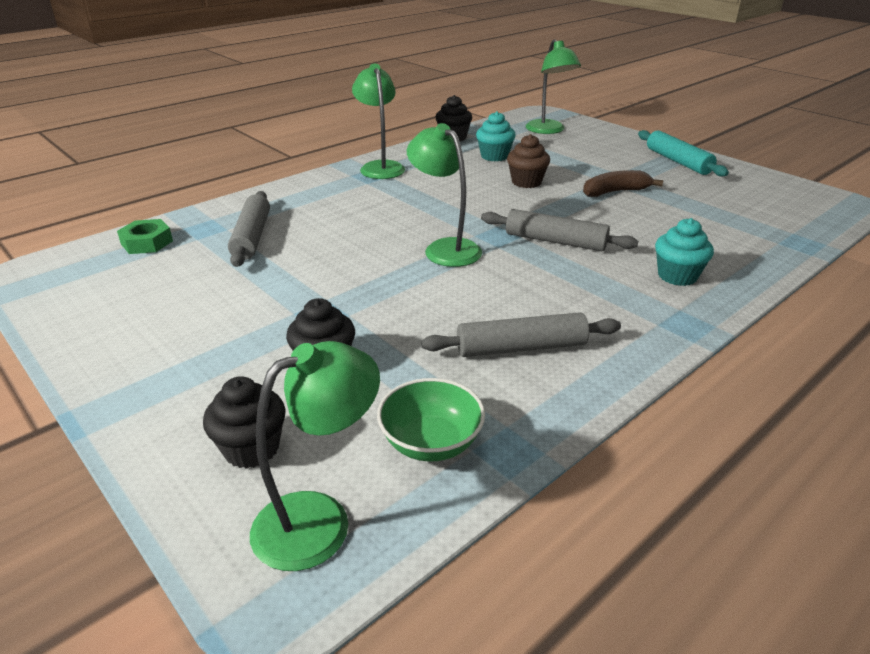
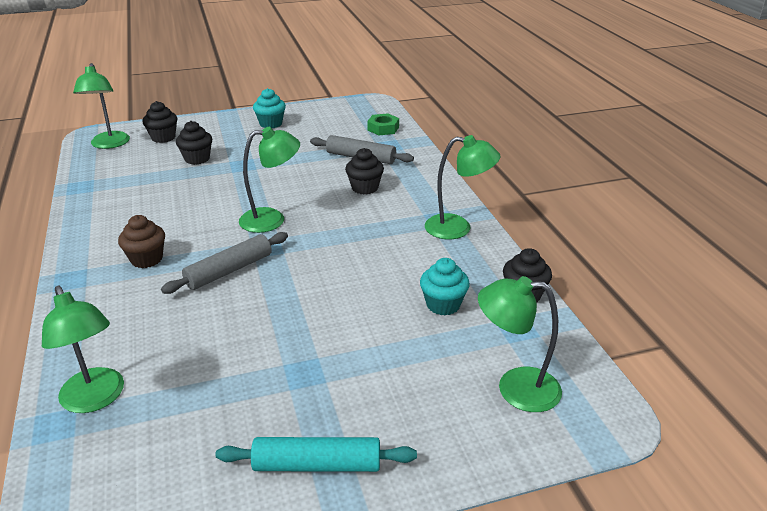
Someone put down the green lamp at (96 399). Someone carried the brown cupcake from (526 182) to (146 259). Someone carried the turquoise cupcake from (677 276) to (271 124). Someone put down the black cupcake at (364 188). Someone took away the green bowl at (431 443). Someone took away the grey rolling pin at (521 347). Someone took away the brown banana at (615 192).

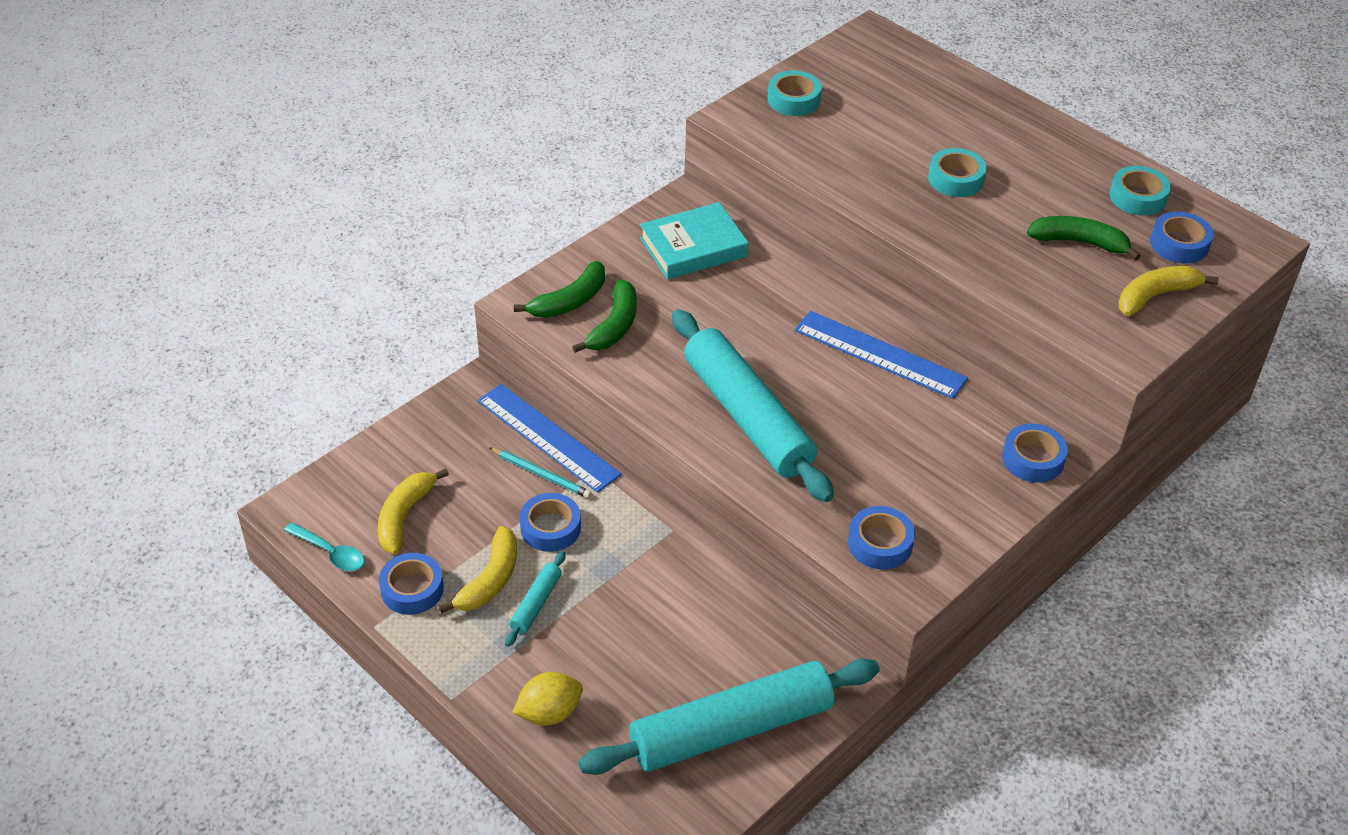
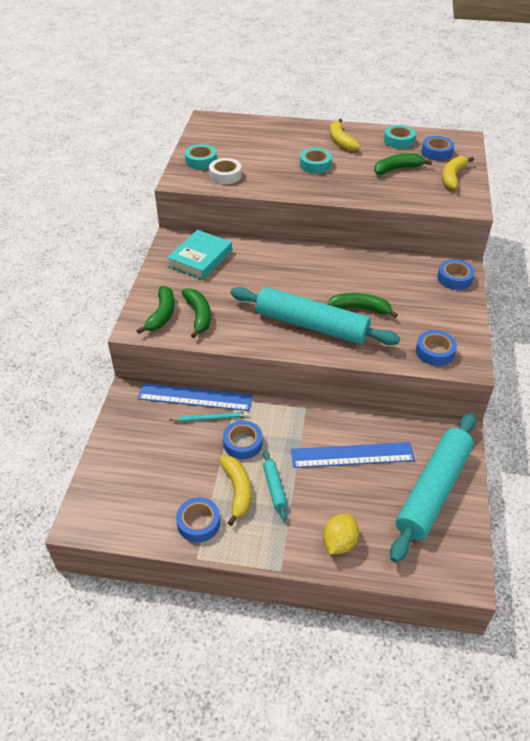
Someone put down the white tape at (225 175). Someone carried the blue ruler from (879 354) to (352 455). Someone put down the green banana at (360 308). Someone carried the yellow banana from (404 516) to (341 141). Someone took away the turquoise spoon at (330 553).

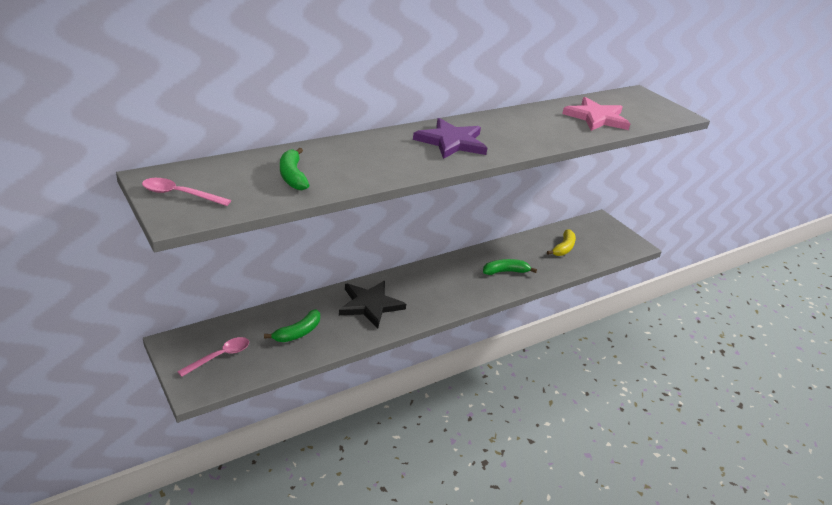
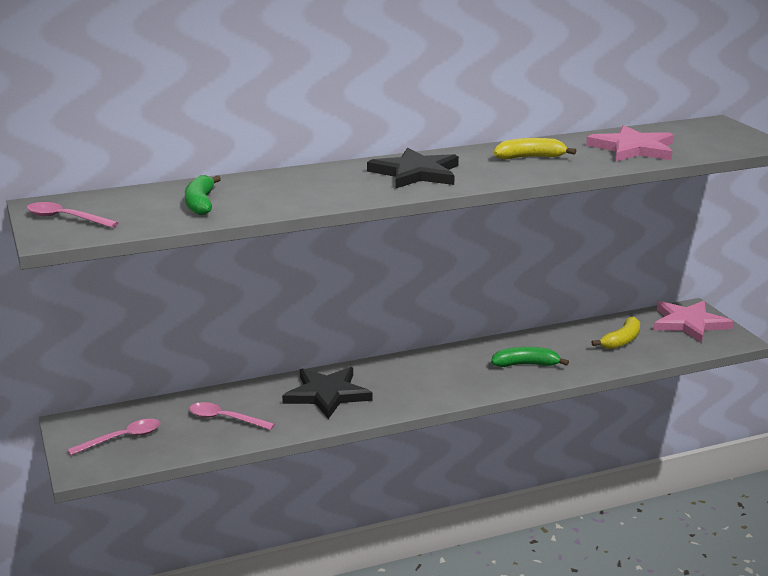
Someone swapped the green banana at (298 332) for the pink spoon at (225 419). Someone repainted the purple star at (451 142), which became the black star at (416 173). Someone put down the yellow banana at (530 157). Someone put down the pink star at (689 323).

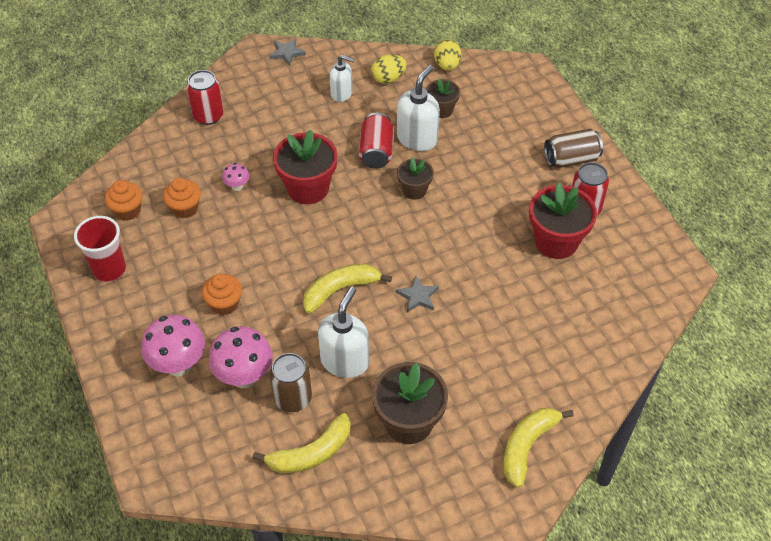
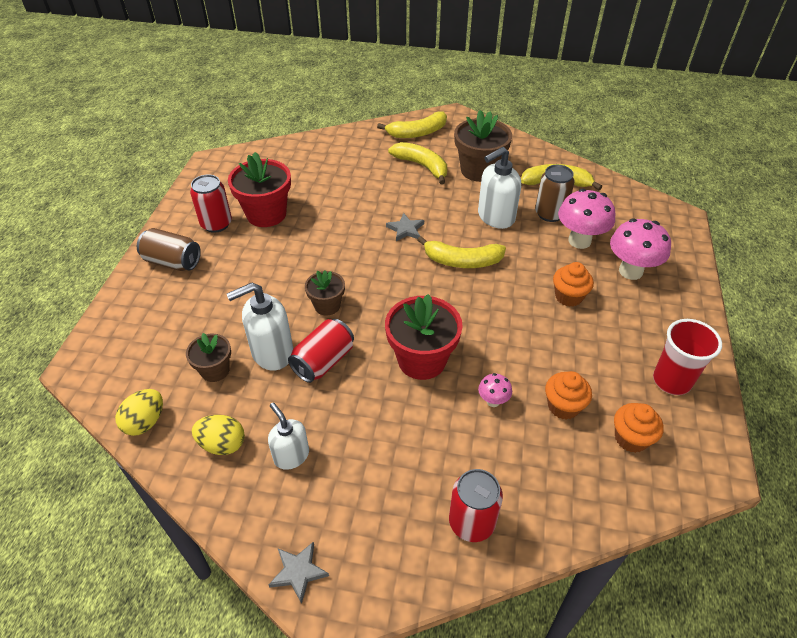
Someone put down the yellow banana at (422 166).

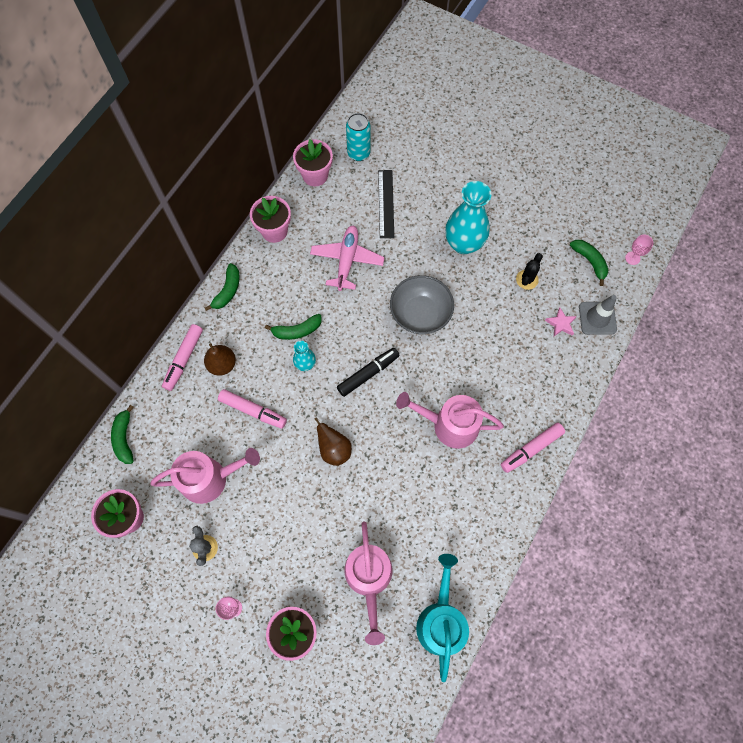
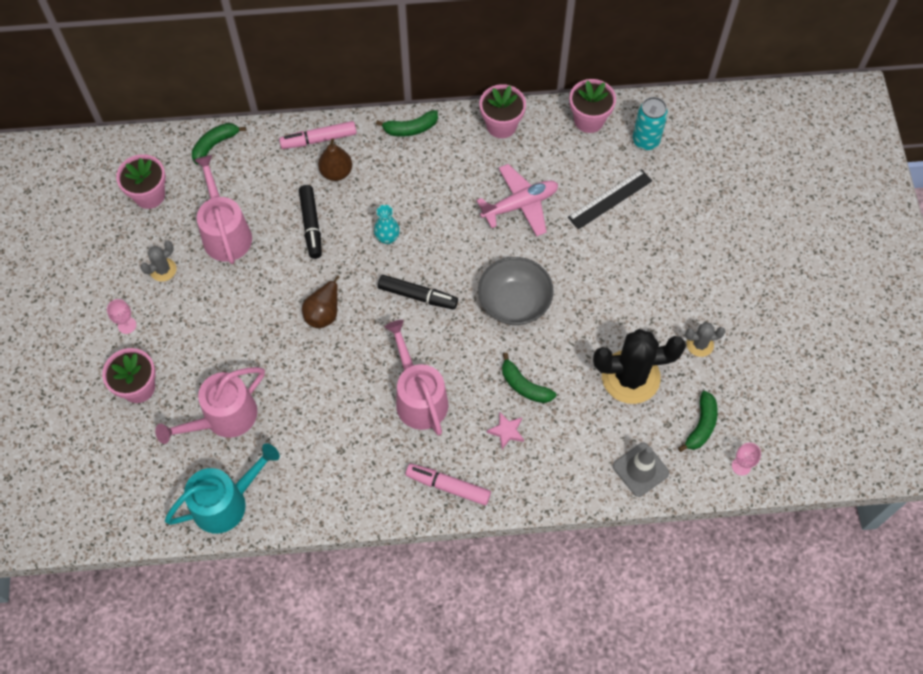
Someone rotated the pink watering can at (210 478) by 150 degrees counterclockwise. Someone repainted the pink marker at (253 411), which became the black marker at (311 225). Someone carried the pink star from (560 324) to (506 431). Someone carried the green banana from (297 331) to (524 386). Someone scaled the black cactus at (527 279) by 2.12. Someone put down the grey cactus at (700 344). Someone took away the turquoise vase at (463 244).

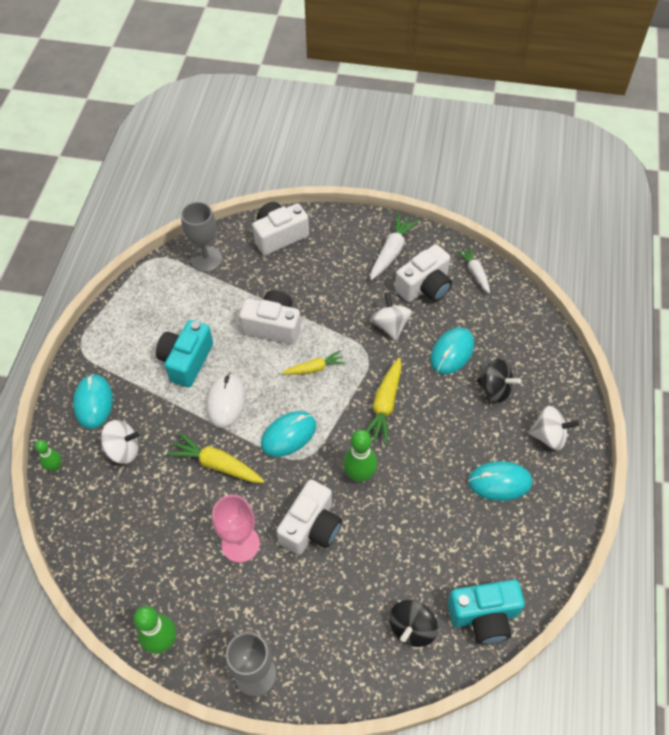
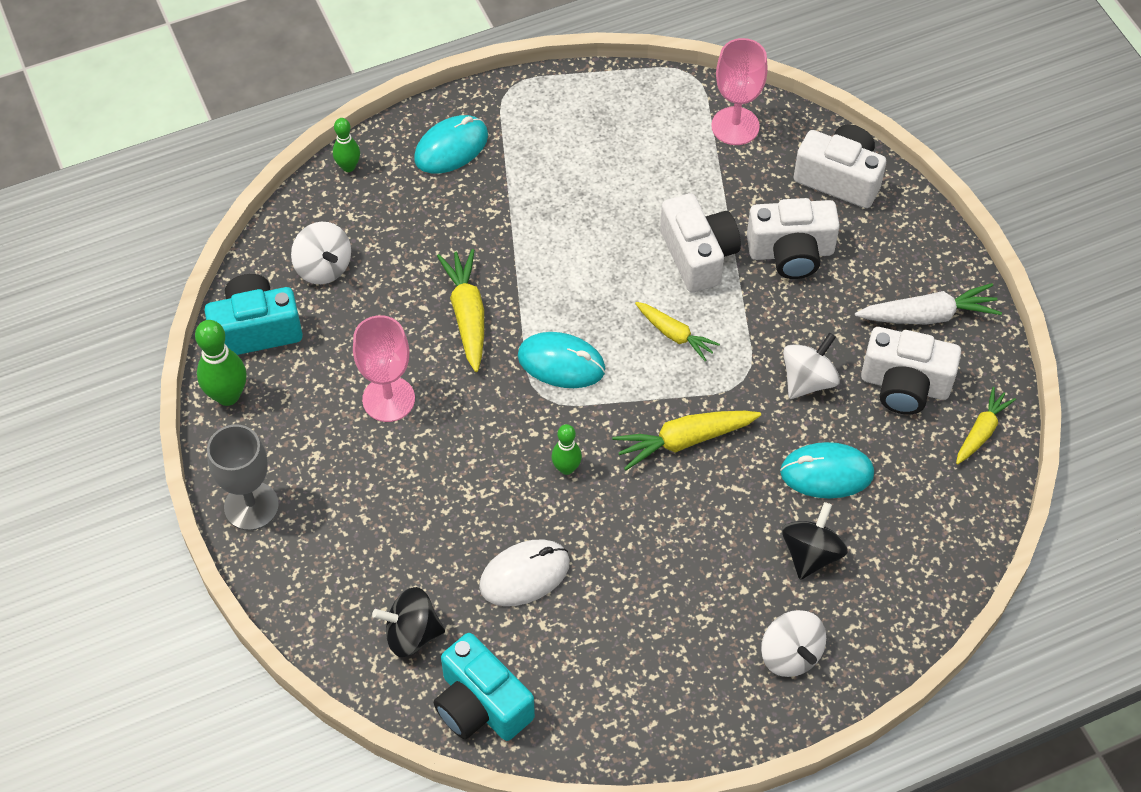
Someone carried the turquoise camera from (186 361) to (256 329). Someone carried the white spinning top from (123 450) to (323 267). Someone carried the white mouse from (226 401) to (524 574). Someone scaled the green bowling pin at (359 475) by 0.61. Someone repainted the grey goblet at (206 259), which became the pink goblet at (735 126). Someone carried the white camera from (311 527) to (791 252). Someone rotated the black spinning top at (495 389) by 150 degrees counterclockwise. Someone repainted the white carrot at (475 272), which became the yellow carrot at (981 431). Someone took away the turquoise mouse at (499 482).

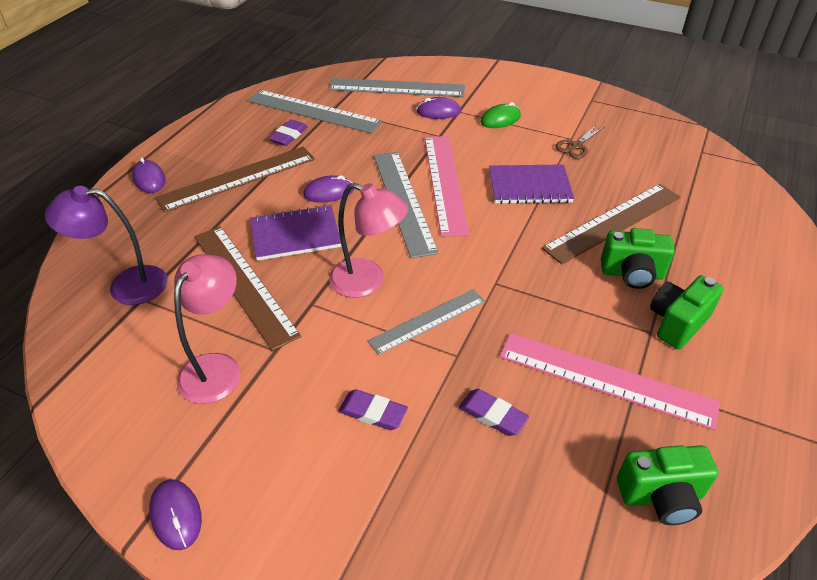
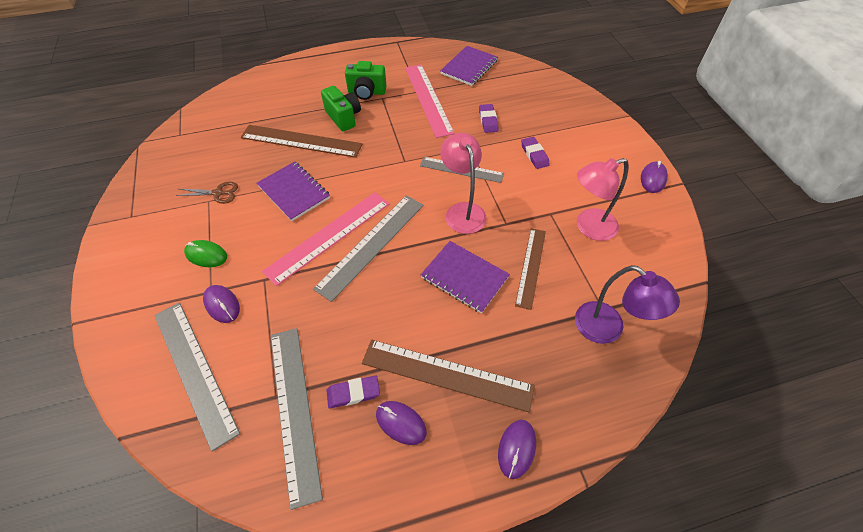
Someone carried the purple mouse from (328 192) to (401 423). Someone swapped the green camera at (661 496) for the purple notebook at (469 67). Someone scaled the brown ruler at (244 283) by 0.65.

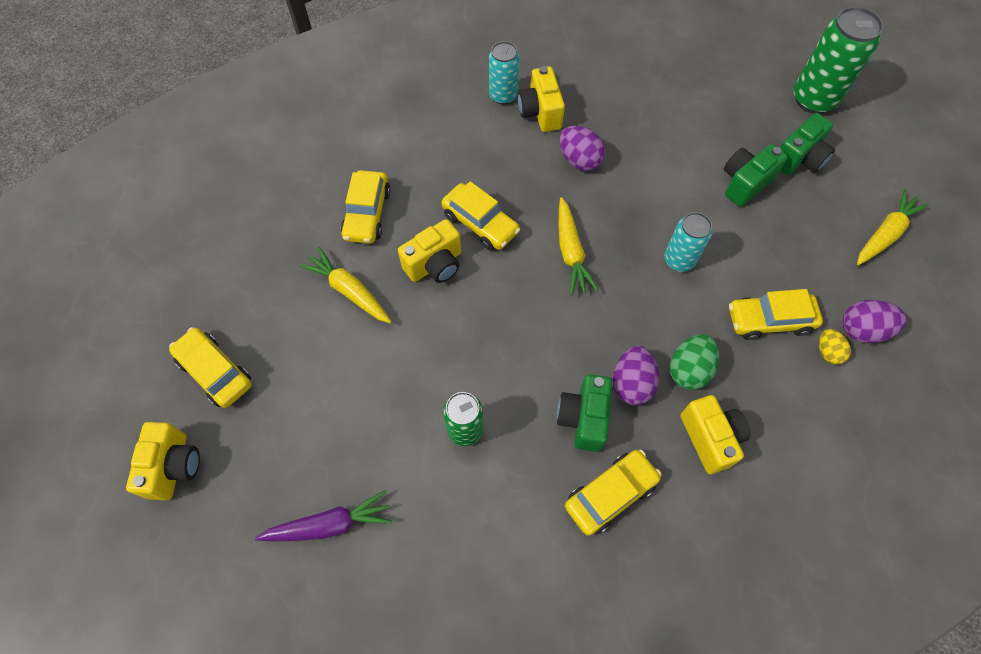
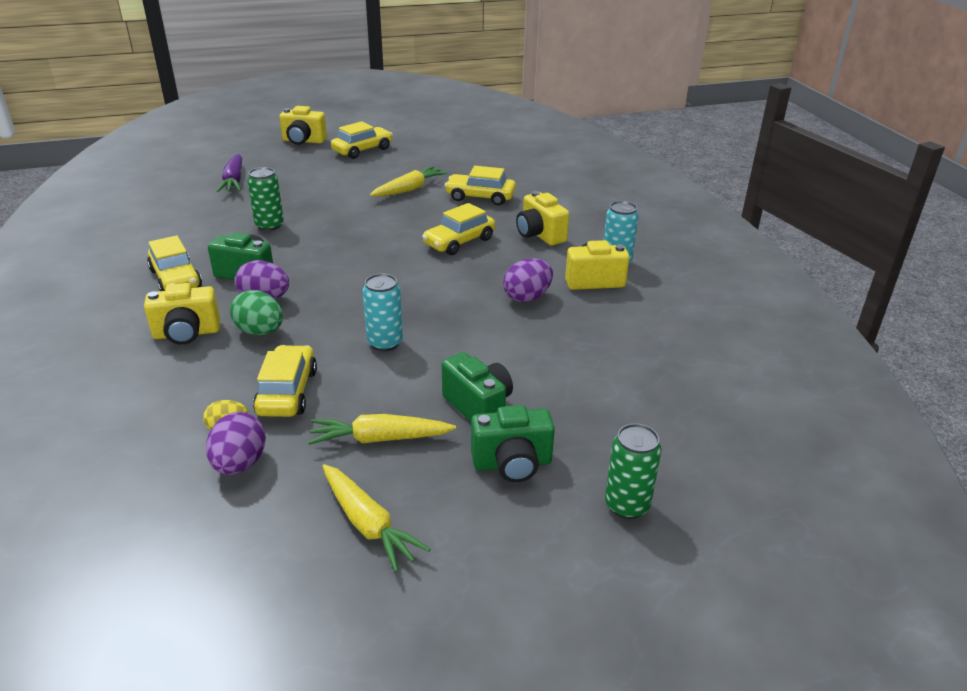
Someone carried the yellow carrot from (571 252) to (379 439). Someone rotated the green camera at (798 159) by 60 degrees counterclockwise. Someone carried the yellow camera from (435 265) to (539 235). Someone scaled the green can at (813 99) by 0.61.

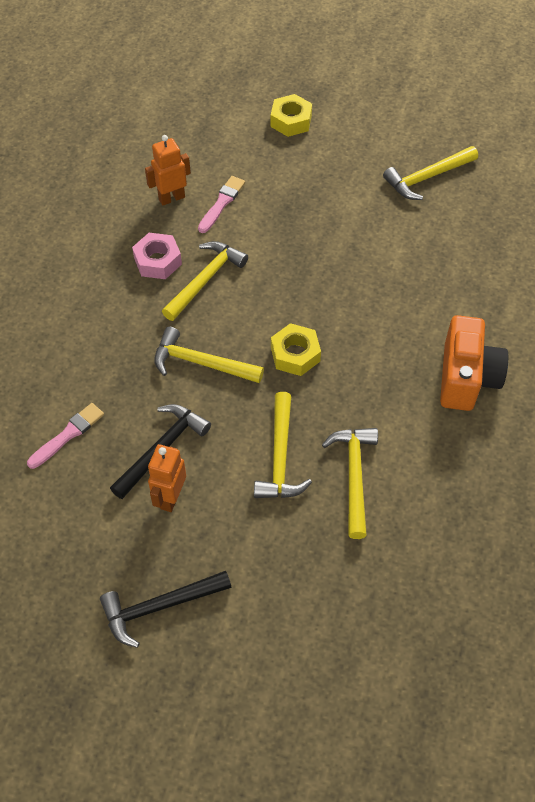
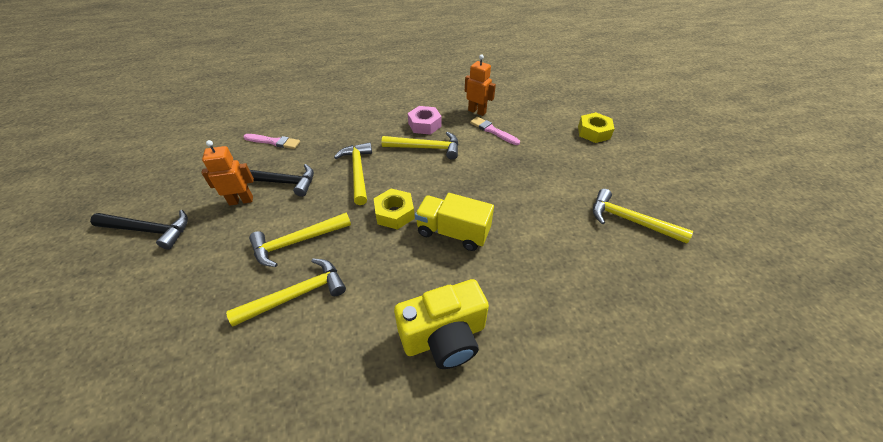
Someone rotated the black hammer at (160 607) by 150 degrees clockwise. Someone repainted the orange camera at (466 378), which became the yellow camera at (444 337). Someone put down the yellow truck at (453 232). Someone rotated the pink brush at (221 203) by 135 degrees counterclockwise.

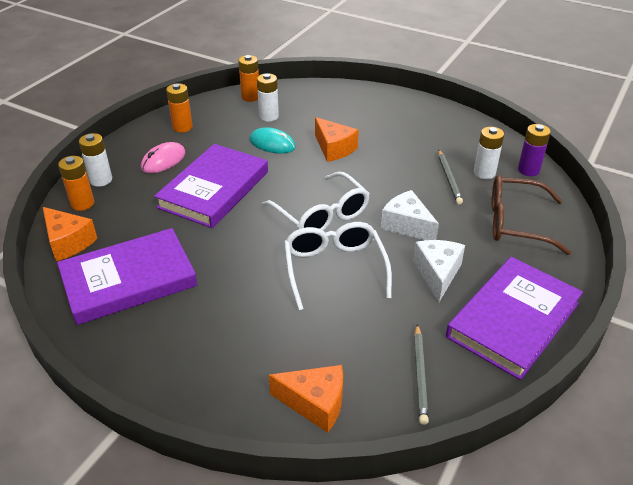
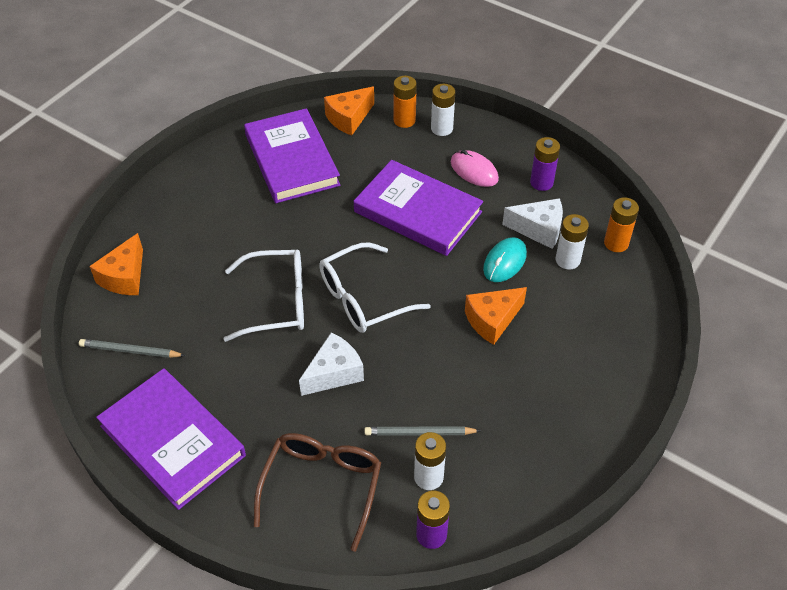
Someone carried the white cheese from (437 274) to (538 229). Someone repainted the orange battery at (182 127), which became the purple battery at (541 182).

